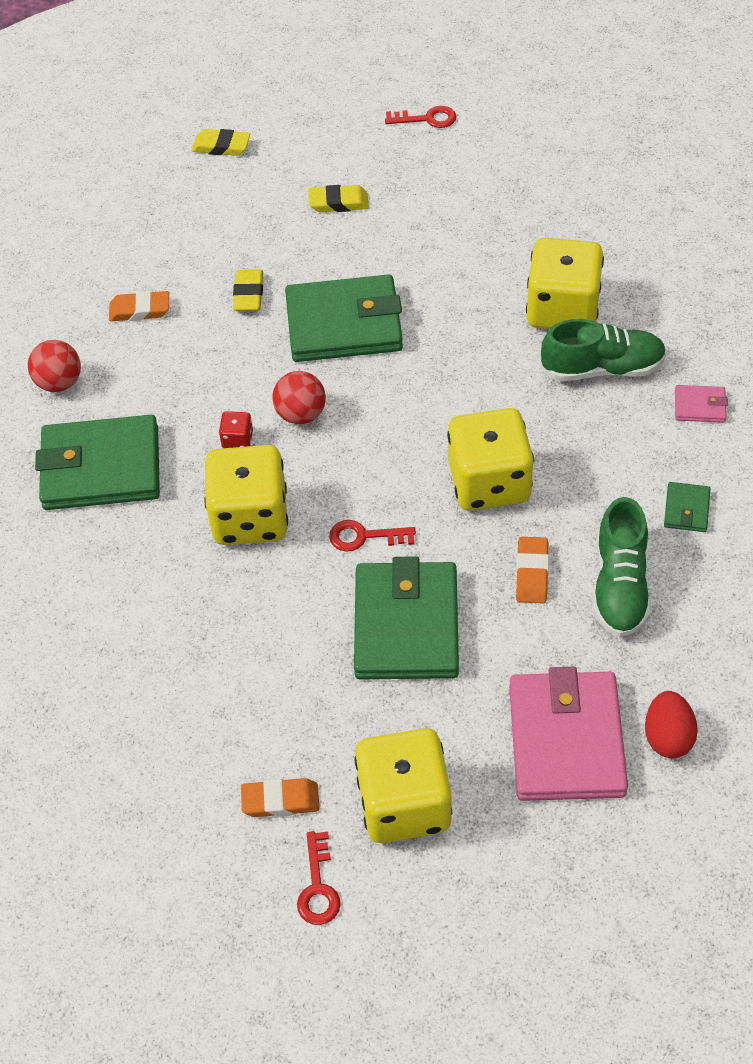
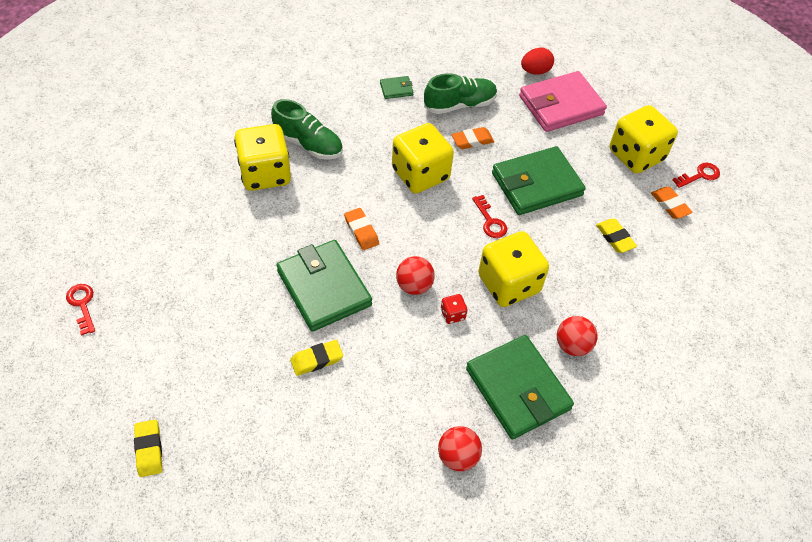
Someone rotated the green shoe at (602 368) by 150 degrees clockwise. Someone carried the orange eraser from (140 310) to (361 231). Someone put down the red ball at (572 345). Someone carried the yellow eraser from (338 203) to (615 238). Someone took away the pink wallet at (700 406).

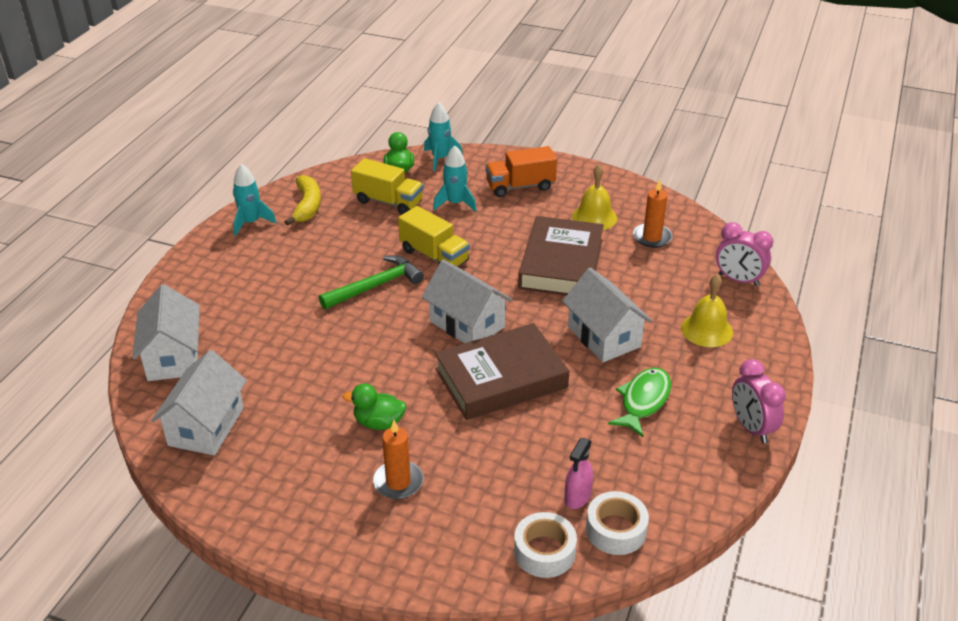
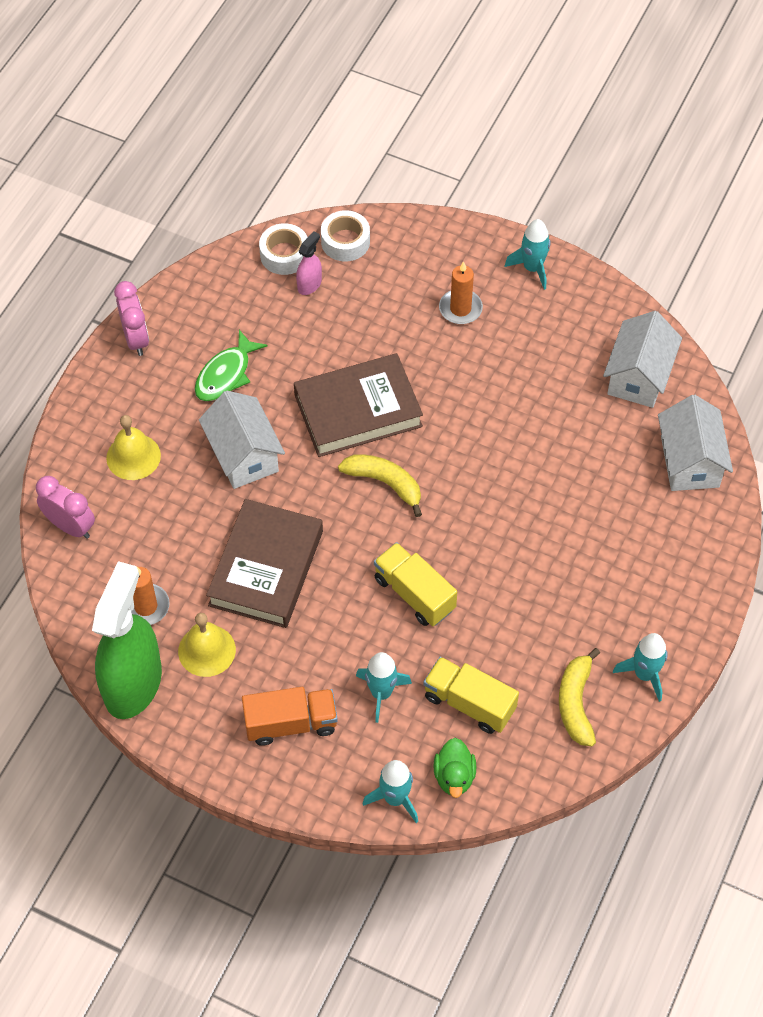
Someone put down the green spray bottle at (133 683). Someone swapped the white house at (467 324) for the yellow banana at (385 483). Someone put down the turquoise rocket at (532 268). Someone took away the green hammer at (376 286). Someone took away the green duck at (378 423).

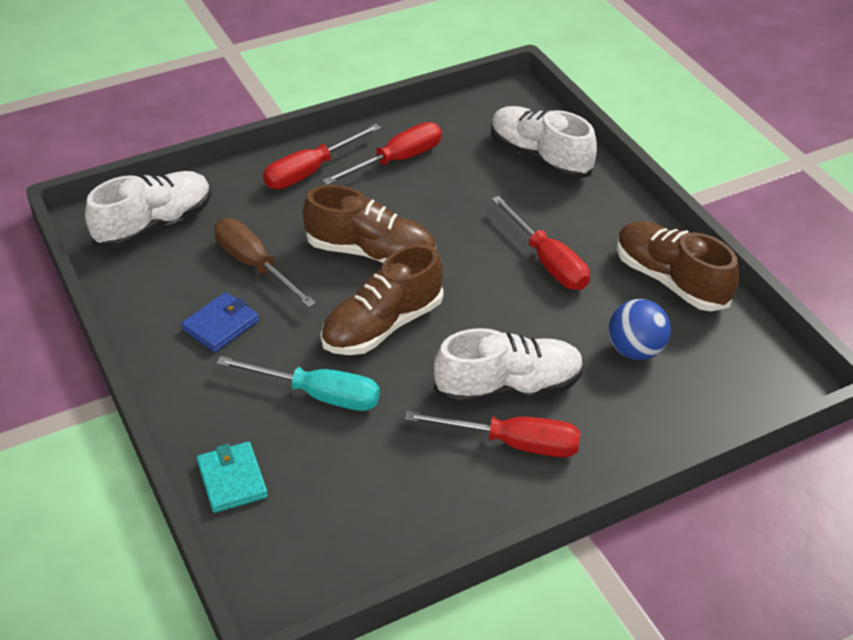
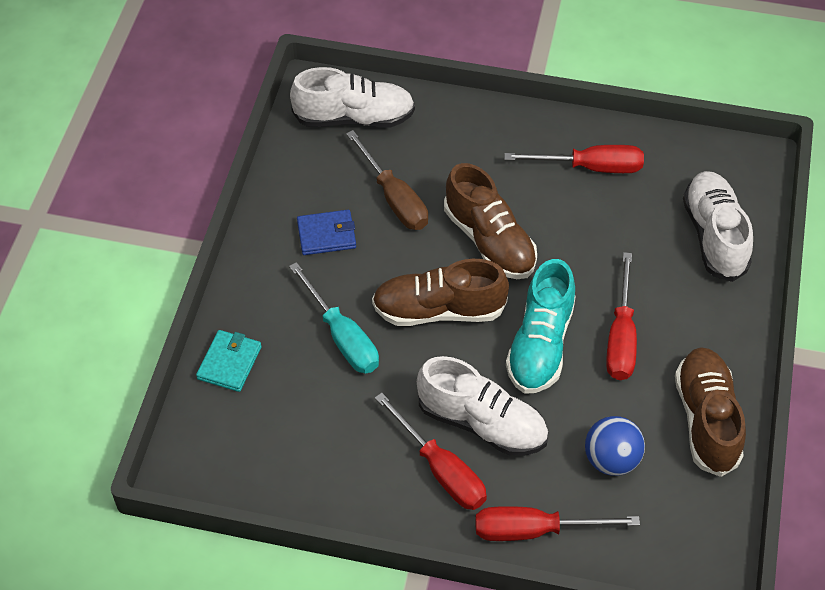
Someone rotated the brown screwdriver at (254 265) by 150 degrees clockwise. Someone carried the red screwdriver from (310 171) to (534 530). Someone put down the turquoise shoe at (540 345).

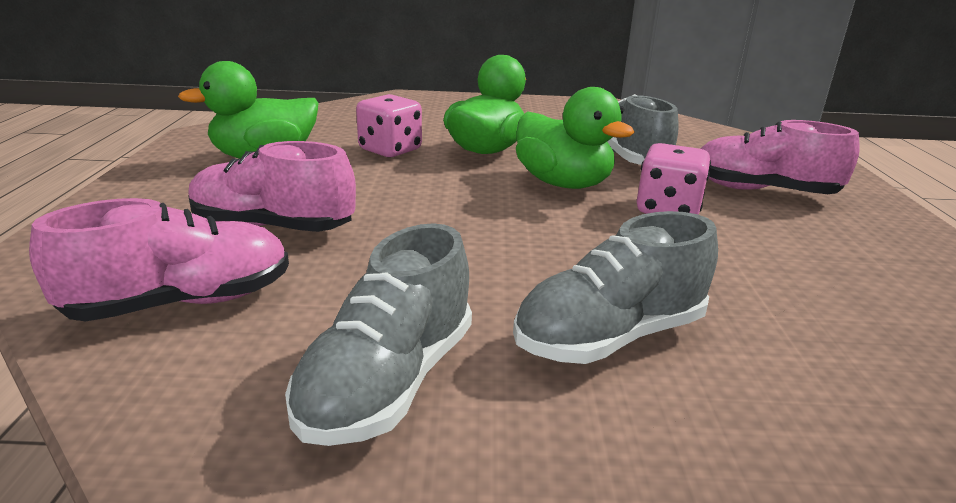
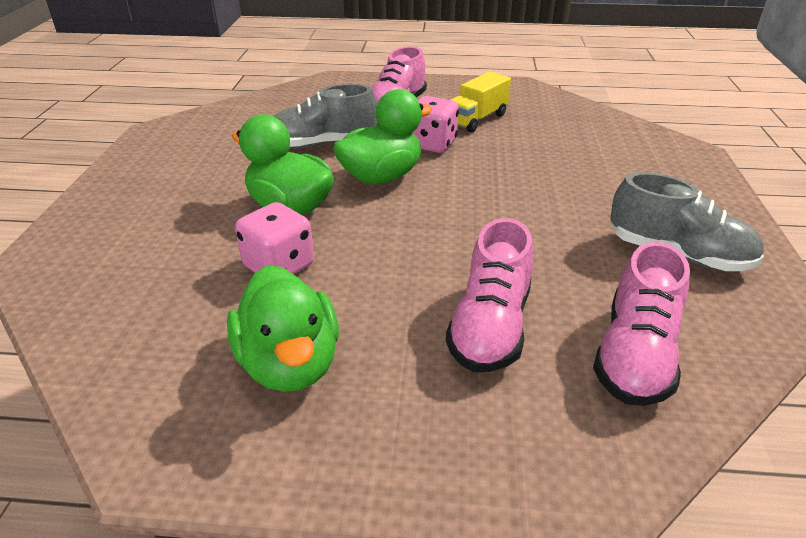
Someone put down the yellow truck at (476 119). Someone rotated the pink shoe at (182 303) by 135 degrees counterclockwise. Someone took away the grey shoe at (610 337).

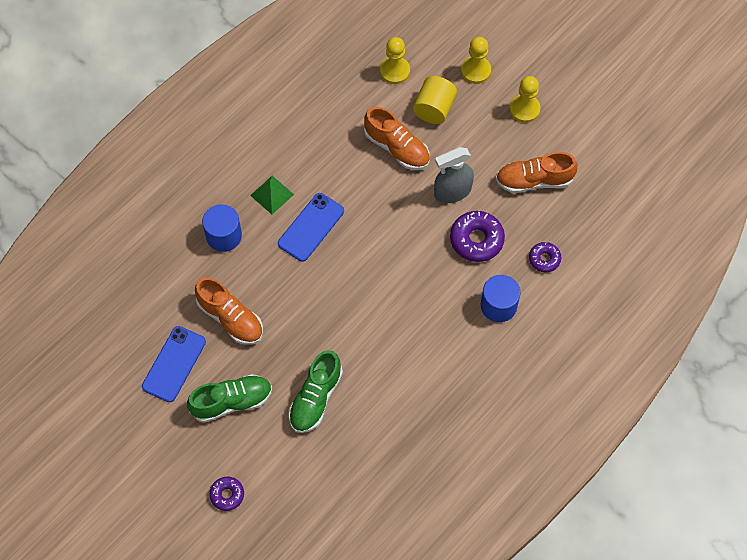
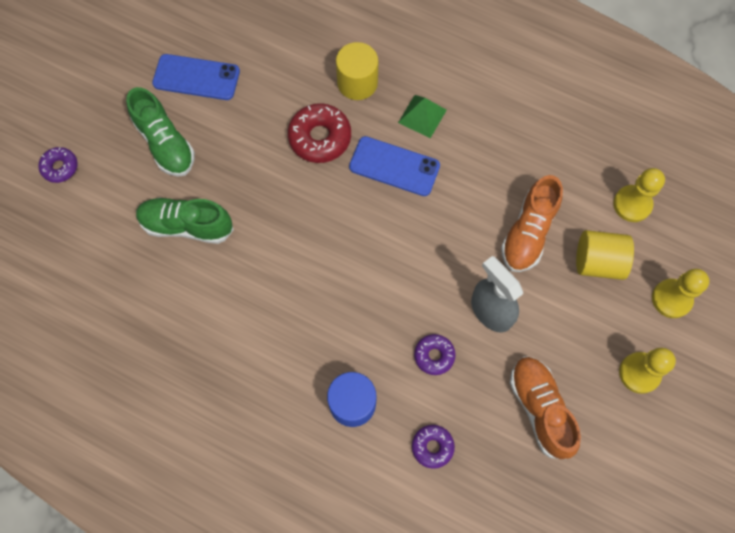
Someone put down the red donut at (320 138). Someone repainted the blue cylinder at (224 236), which became the yellow cylinder at (357 83). Someone scaled the purple donut at (476 240) by 0.59. Someone took away the orange shoe at (230 318).

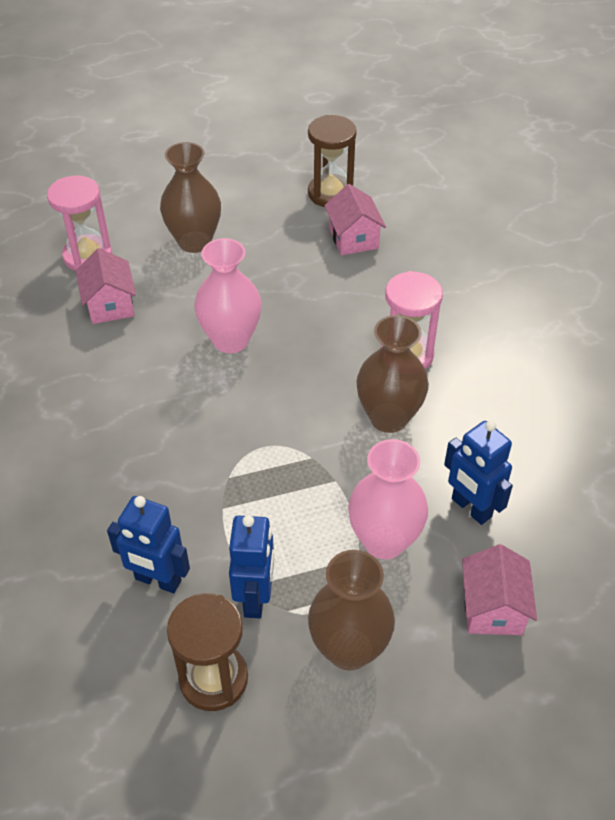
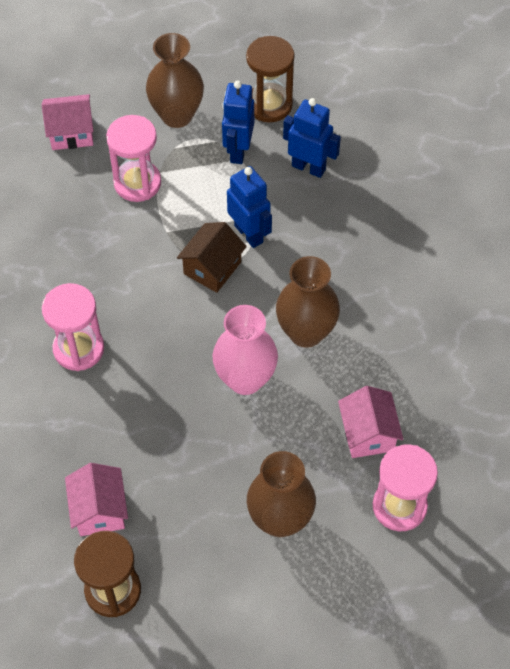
Someone rotated the pink house at (492 608) by 75 degrees clockwise. Someone swapped the pink vase at (384 541) for the pink hourglass at (137 183). Someone put down the brown house at (212 268). Someone carried the blue robot from (471 508) to (249 234). Someone carried the brown vase from (388 417) to (306 332).

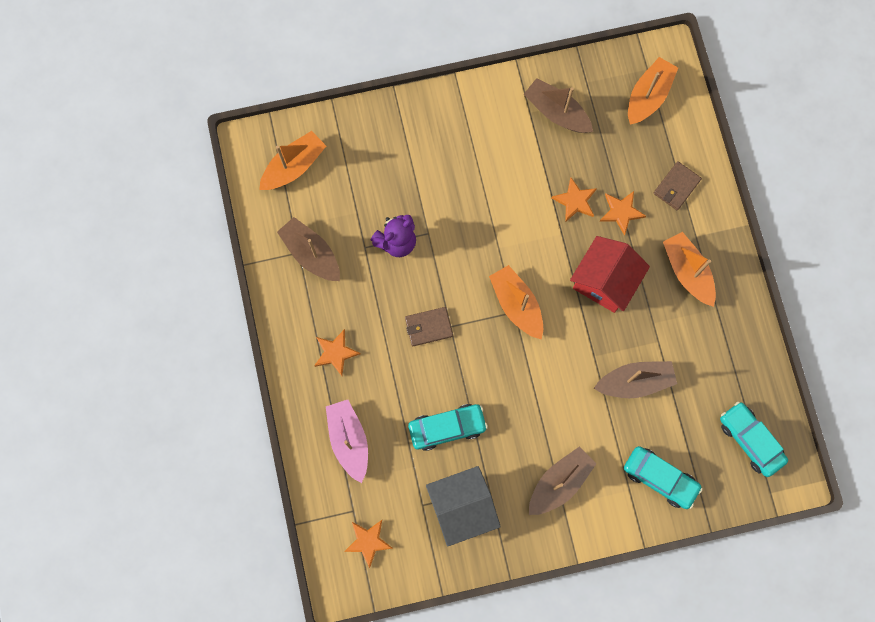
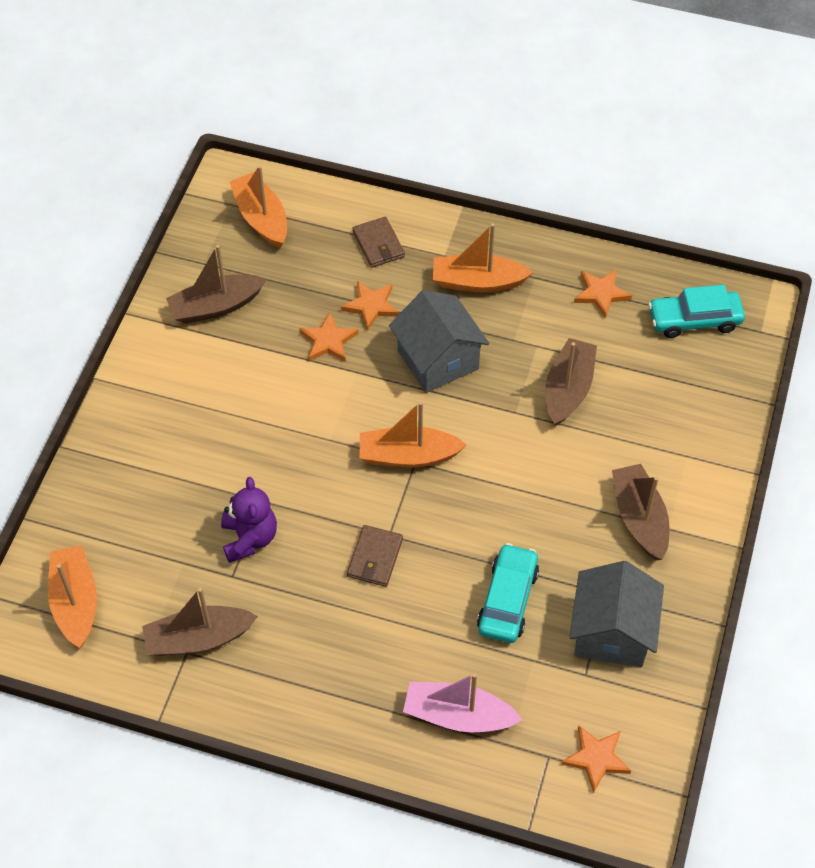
Someone repainted the red house at (604 281), which became the grey house at (438 360). Someone carried the orange star from (335 353) to (601 293). Someone took away the turquoise car at (660 478).

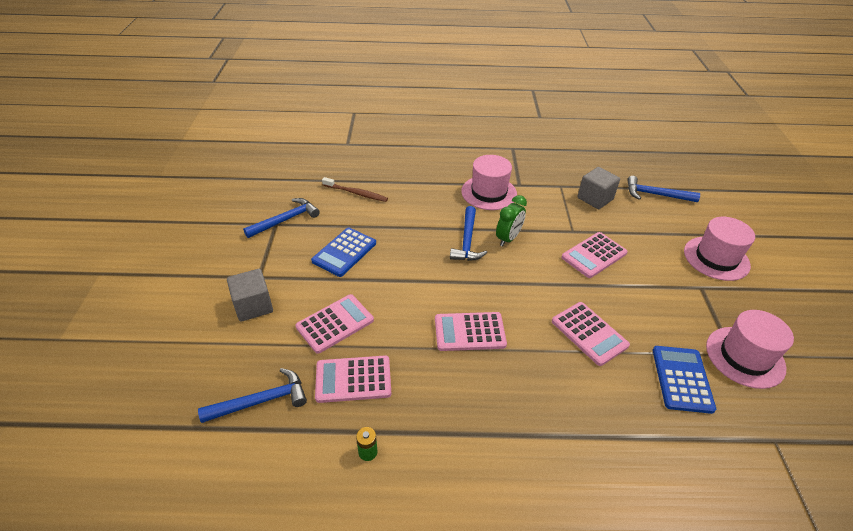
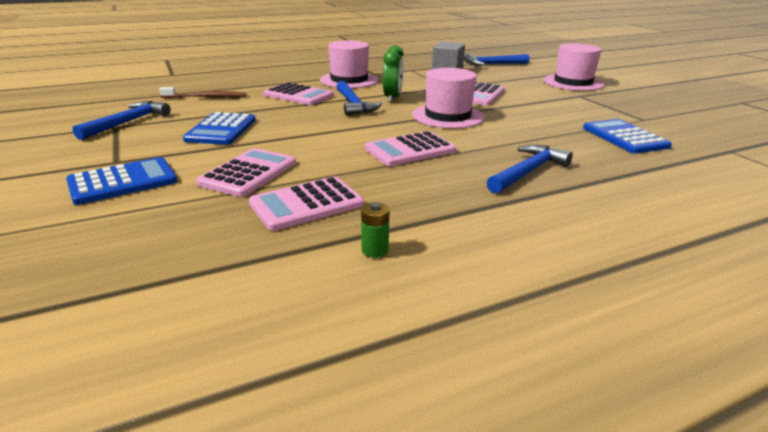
Someone swapped the grey cube at (253 306) for the blue calculator at (123 182). Someone carried the pink calculator from (589 333) to (298 95). Someone carried the pink hat from (745 357) to (447 116). Someone carried the blue hammer from (261 401) to (528 171).

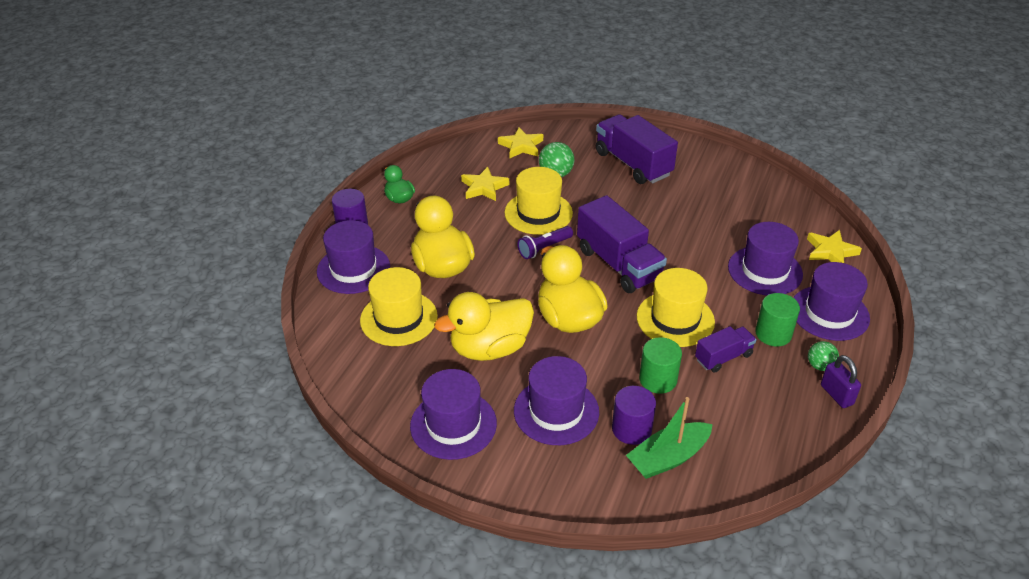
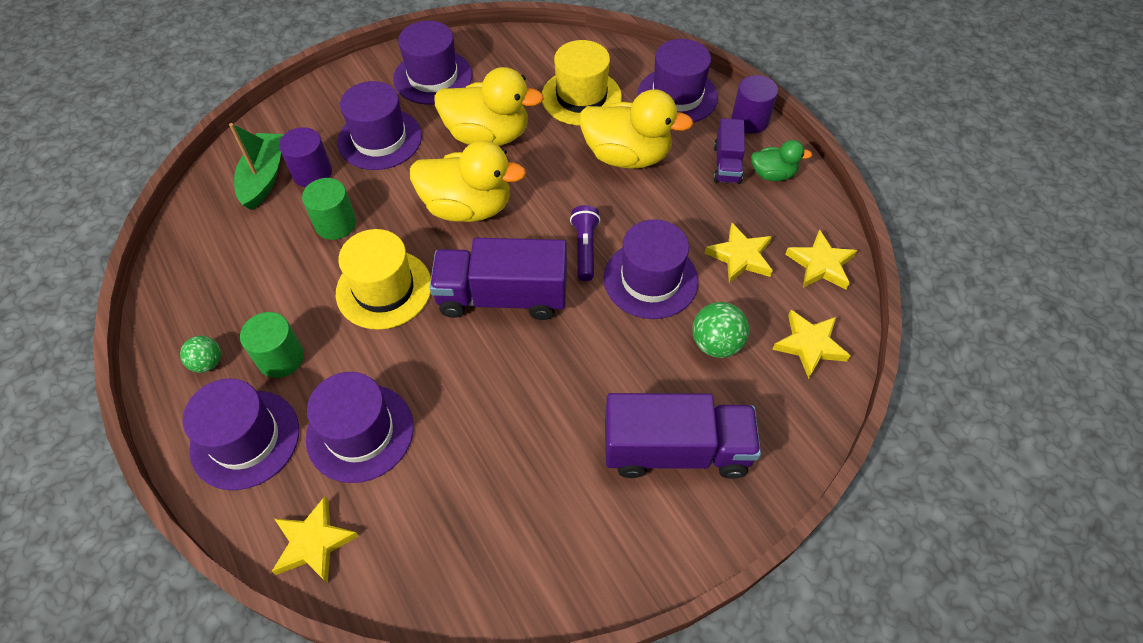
Someone rotated the yellow duck at (490 348) by 90 degrees clockwise. Someone repainted the yellow hat at (538 213), which became the purple hat at (650 279). Someone carried the purple truck from (723 357) to (727 164). Someone put down the yellow star at (820 264). Someone took away the purple padlock at (836 395).

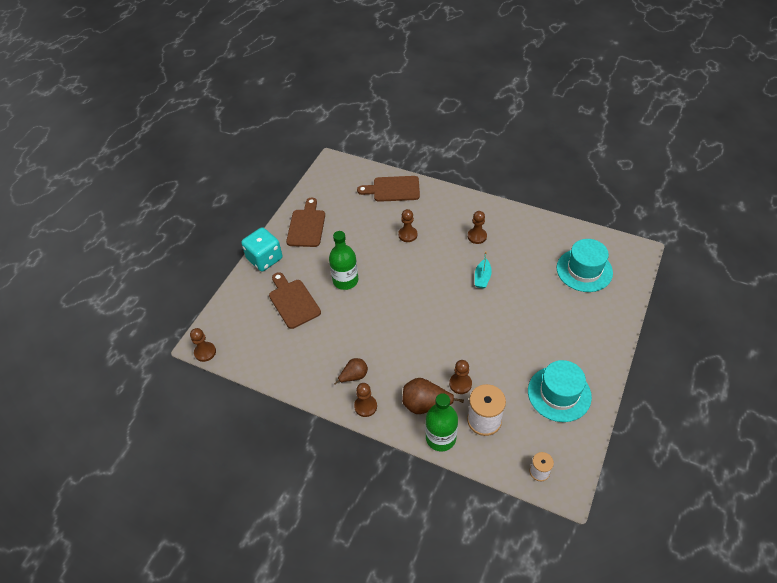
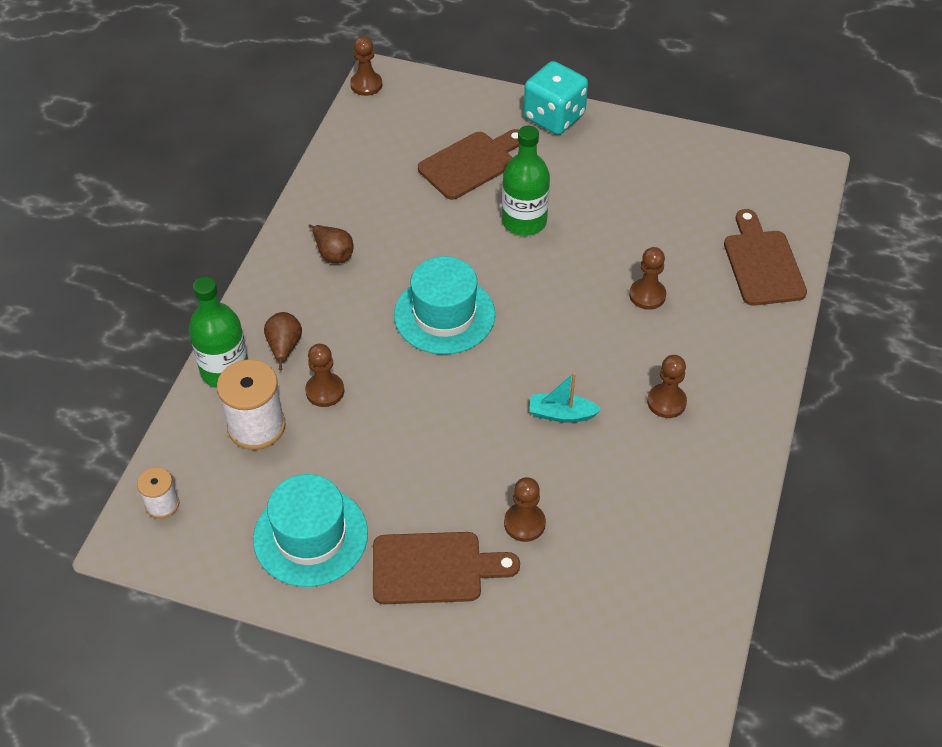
Someone scaled the brown pear at (425 404) by 0.64. Someone carried the brown cutting board from (306 226) to (434 568). Someone carried the turquoise hat from (584 270) to (444 315). Someone carried the brown pawn from (365 406) to (524 523).

